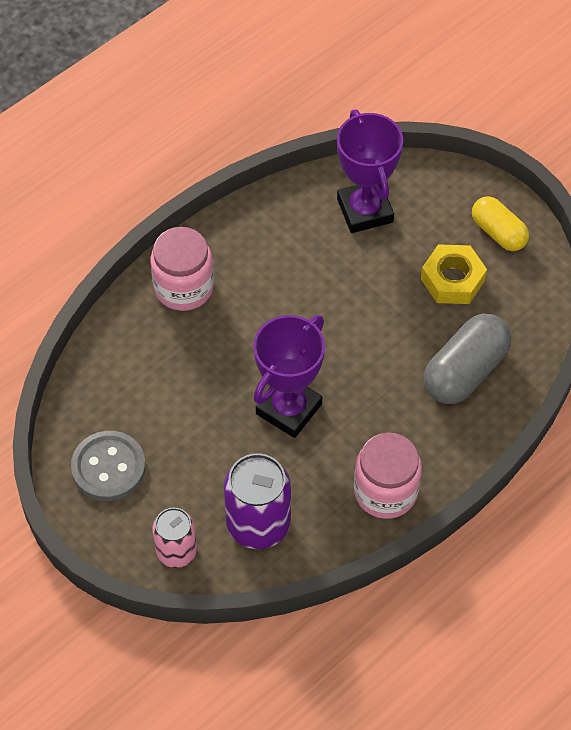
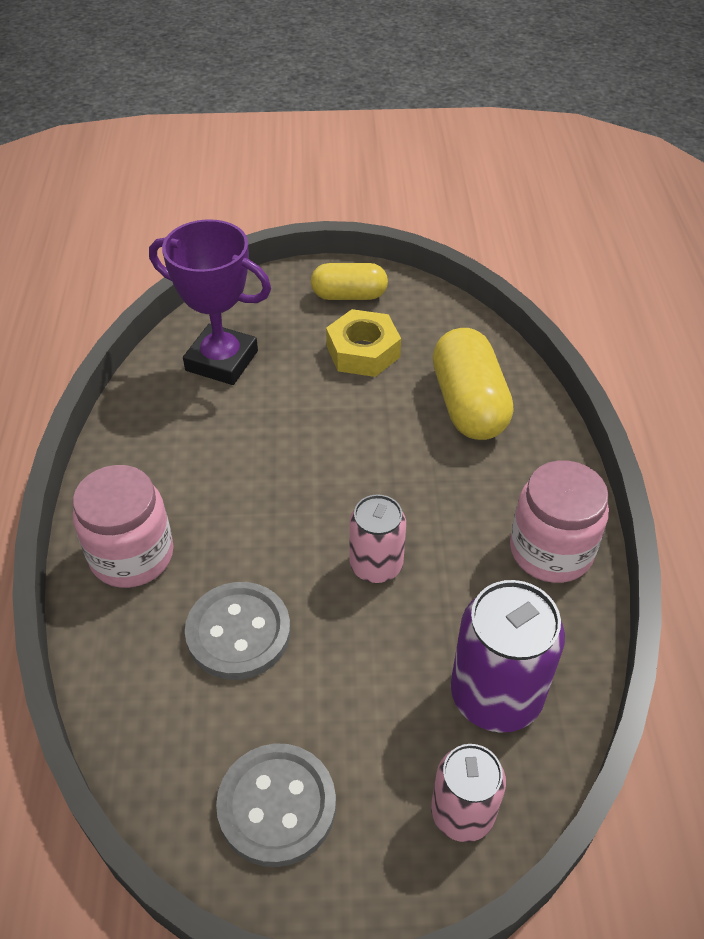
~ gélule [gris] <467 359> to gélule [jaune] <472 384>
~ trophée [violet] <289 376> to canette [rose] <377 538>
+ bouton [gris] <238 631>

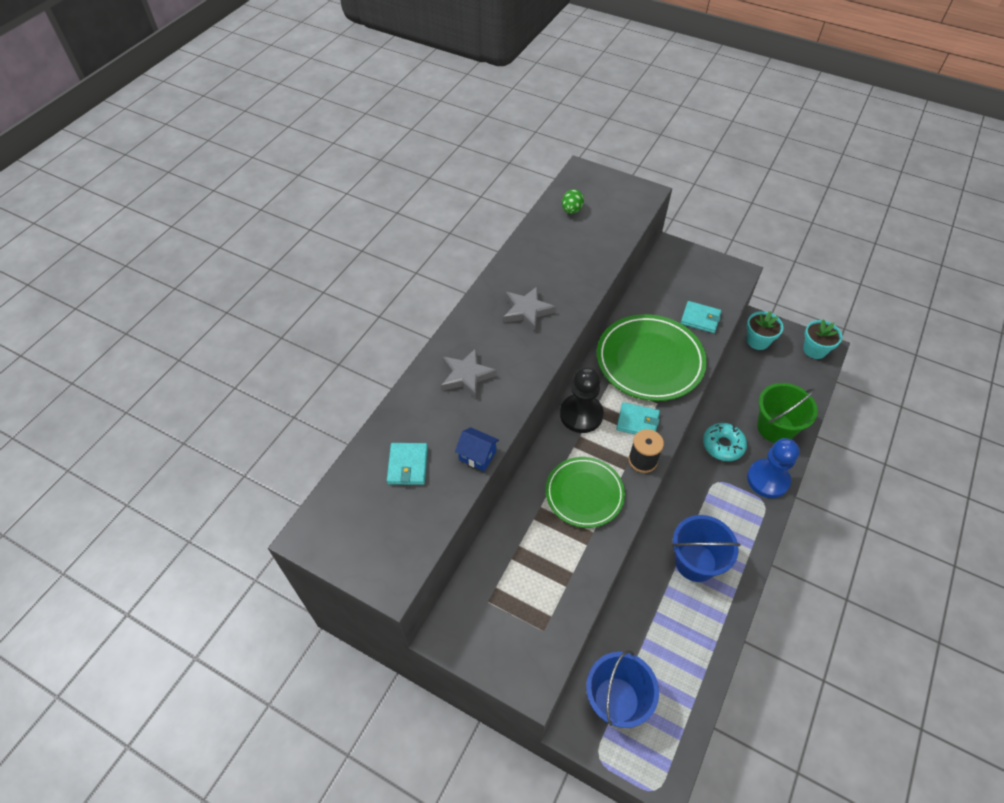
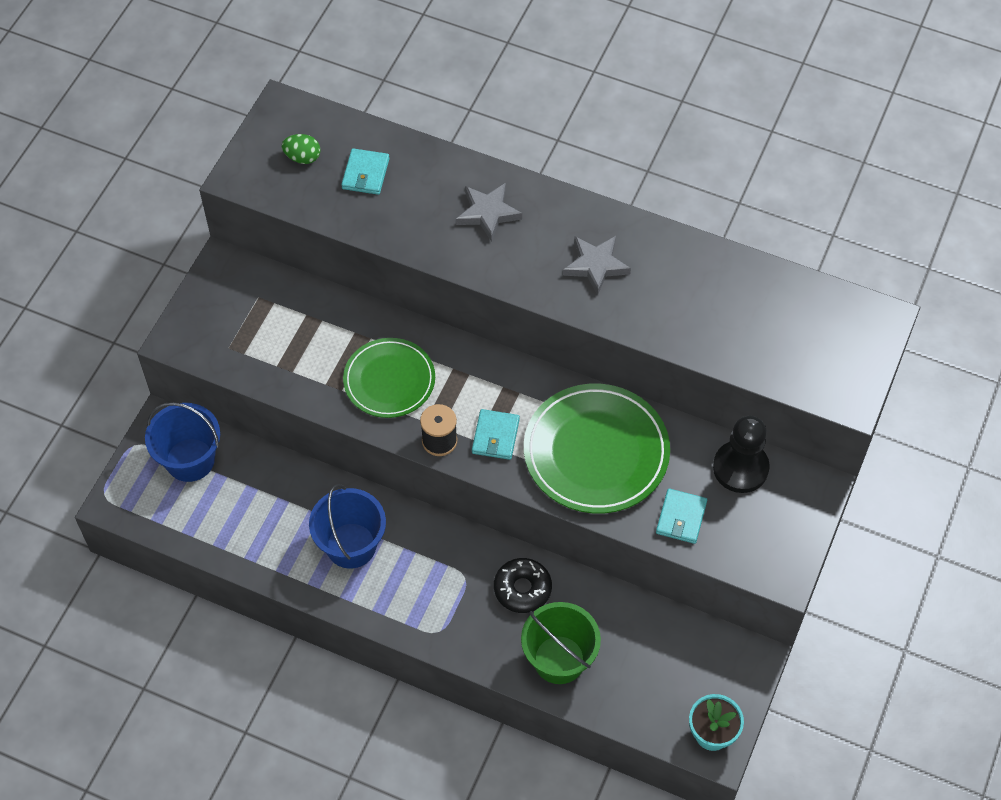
~ œuf [vert] <573 201> to <301 149>
- pot de fleurs [turquoise] <765 330>
~ pion [noir] <582 400> to <741 454>
~ beignet [turquoise] <725 442> to beignet [noir] <523 585>
- maison [bleu] <477 449>
- pion [bleu] <773 468>
~ portefeuille [turquoise] <407 464> = <365 171> 75 degrees counterclockwise

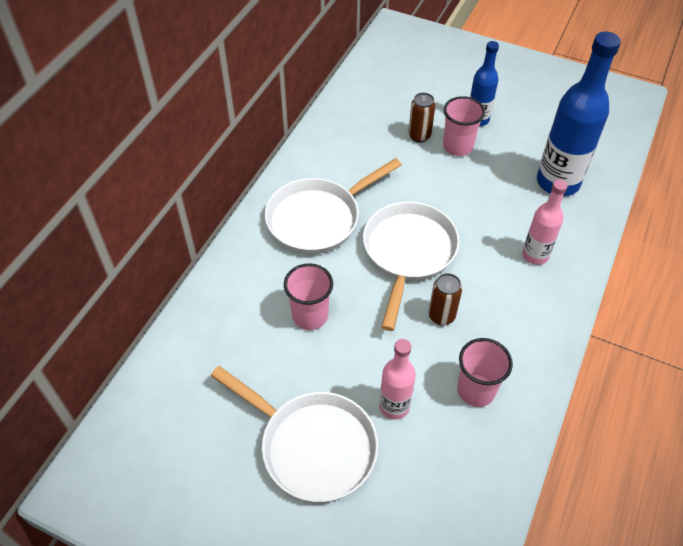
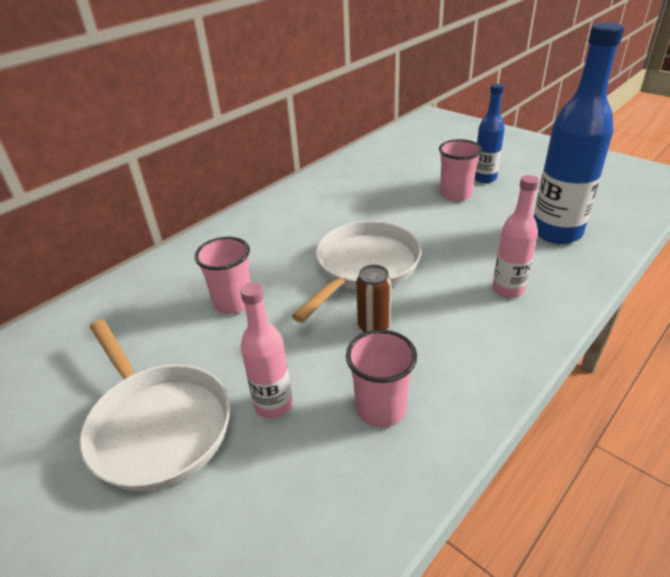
- canette [marron] <421 118>
- poêle [blanc] <333 206>

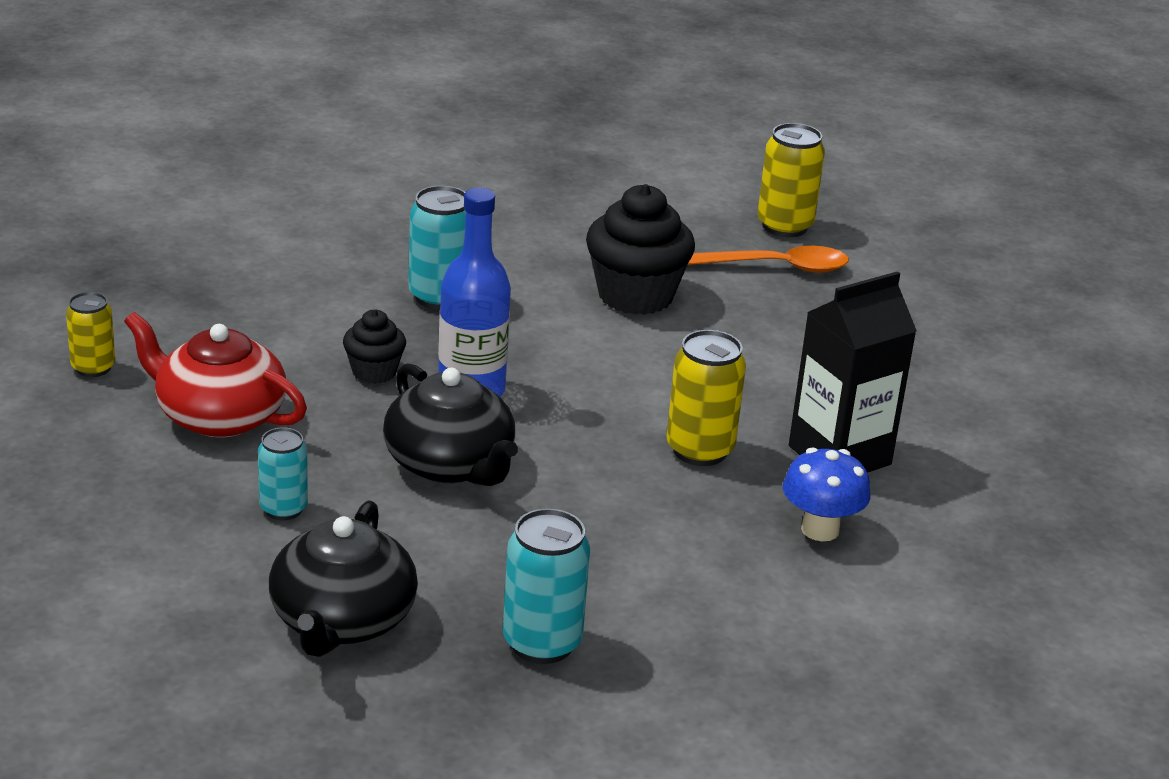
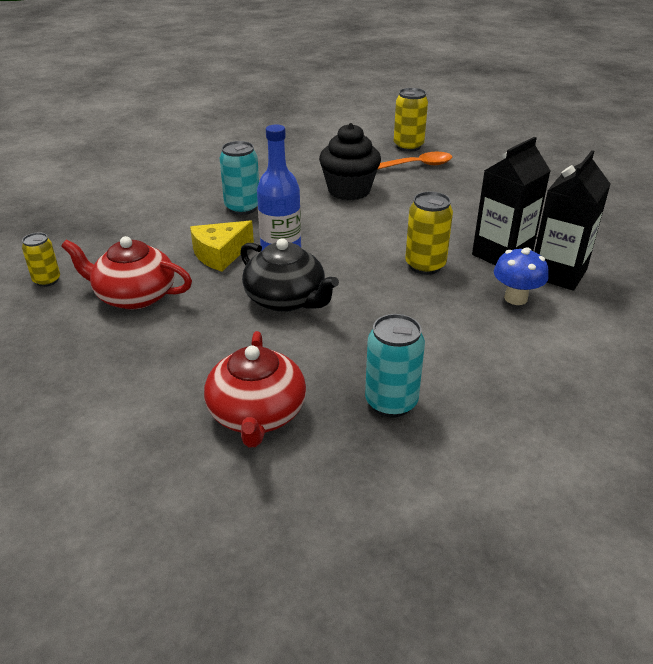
~ muffin [noir] <374 347> to fromage [jaune] <222 246>
- canette [turquoise] <283 473>
~ théière [noir] <343 578> to théière [rouge] <255 389>
+ brique de lait [noir] <572 220>

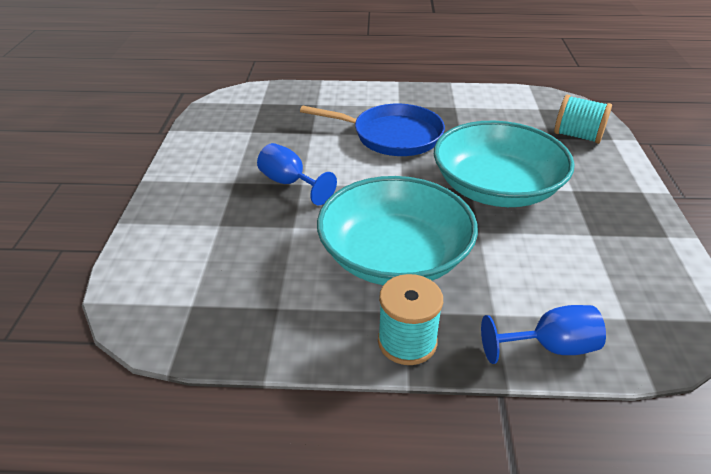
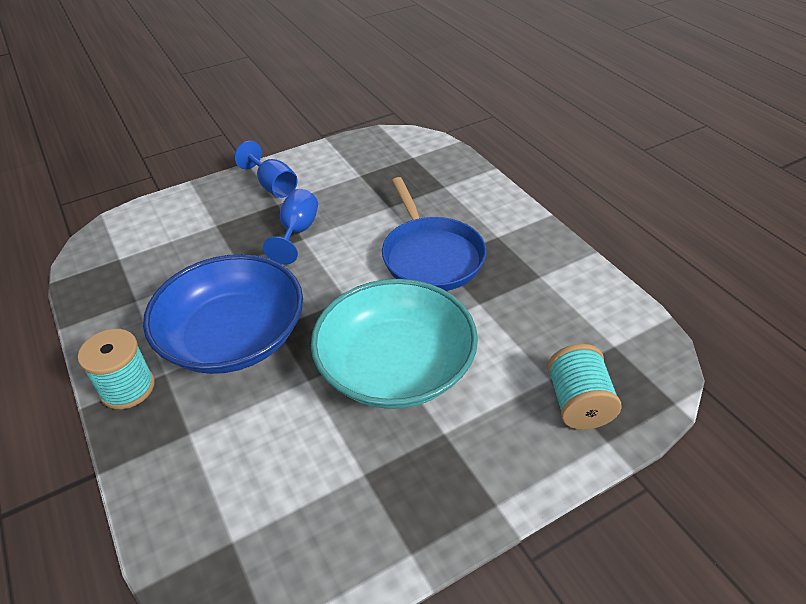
~ bol [turquoise] <397 230> to bol [bleu] <223 314>
~ verre à pied [bleu] <543 334> to <265 169>

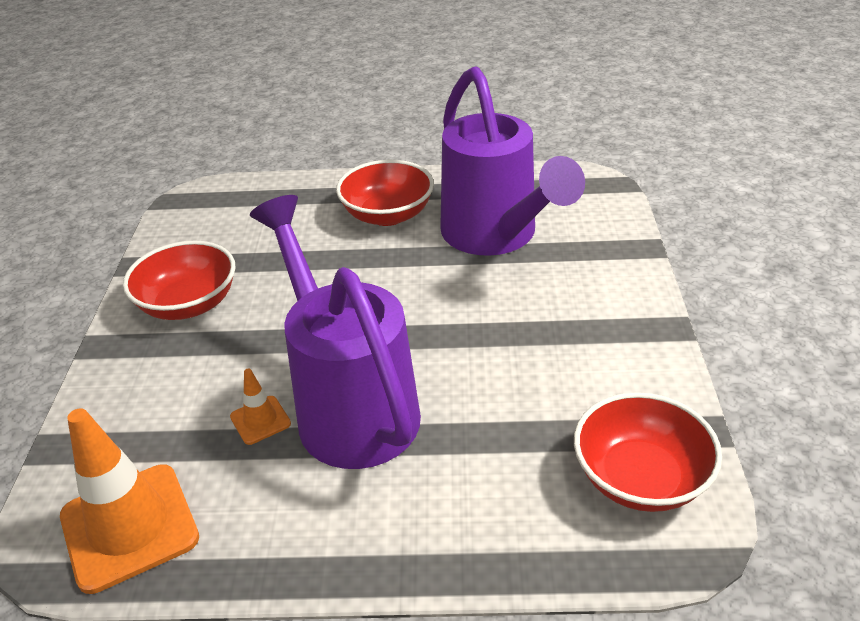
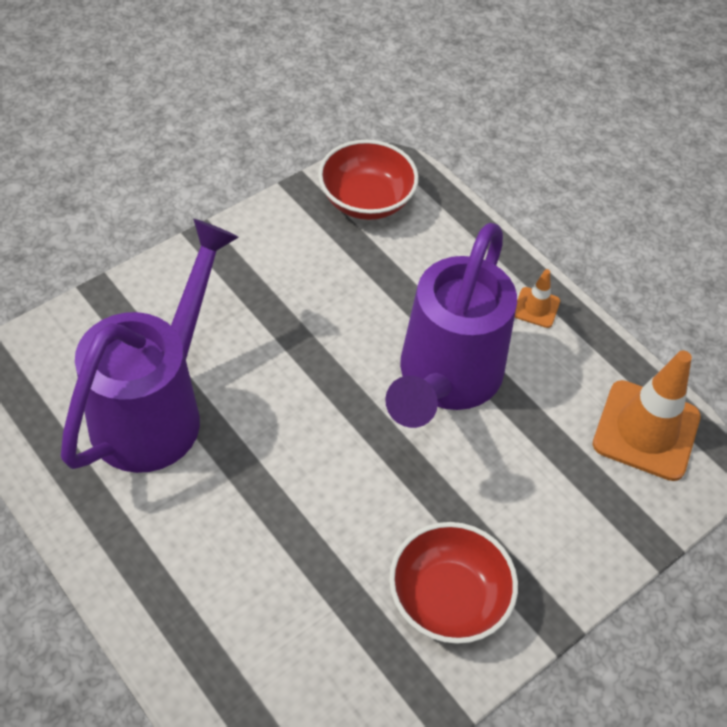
- bol [rouge] <385 193>
~ cône de chantier [orange] <260 407> to <537 298>

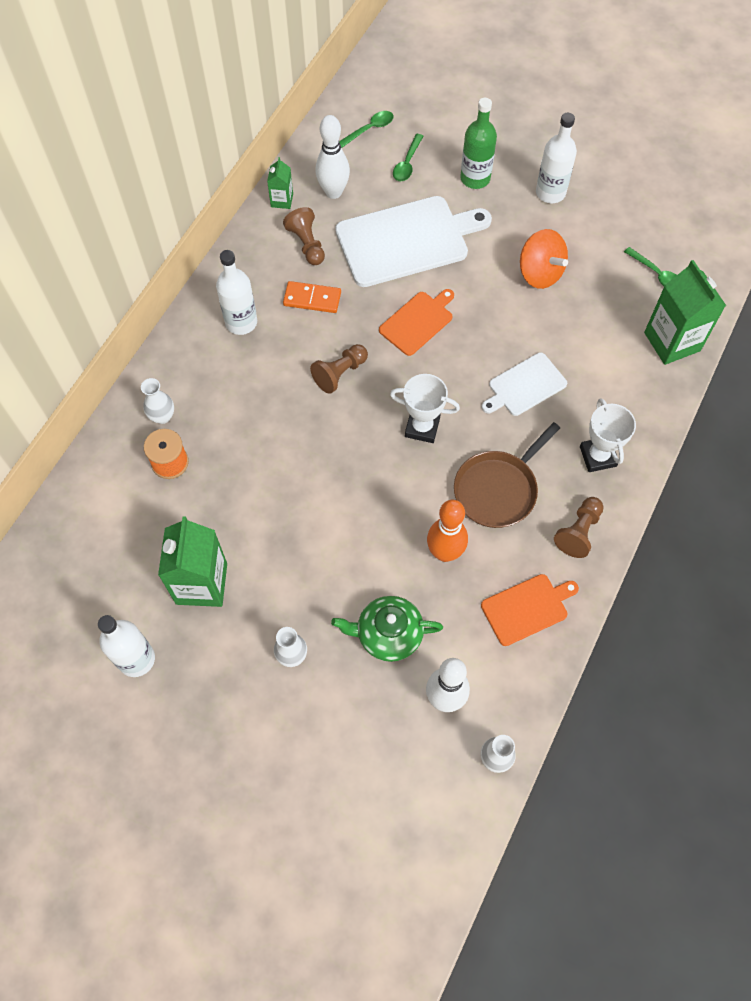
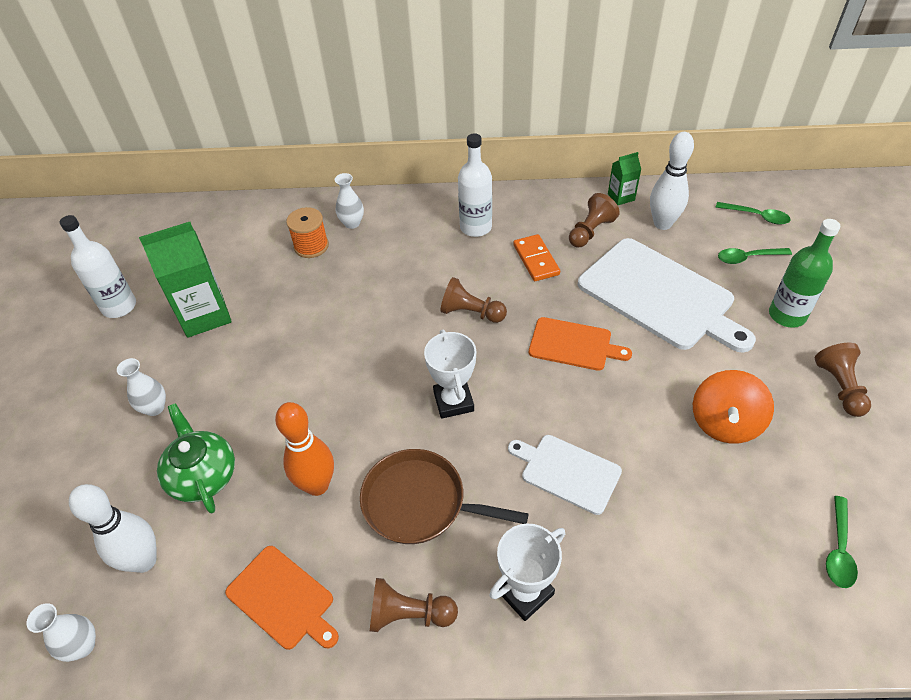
~ bouteille [blanc] <556 158> to pion [marron] <843 380>
- brique de lait [vert] <685 312>

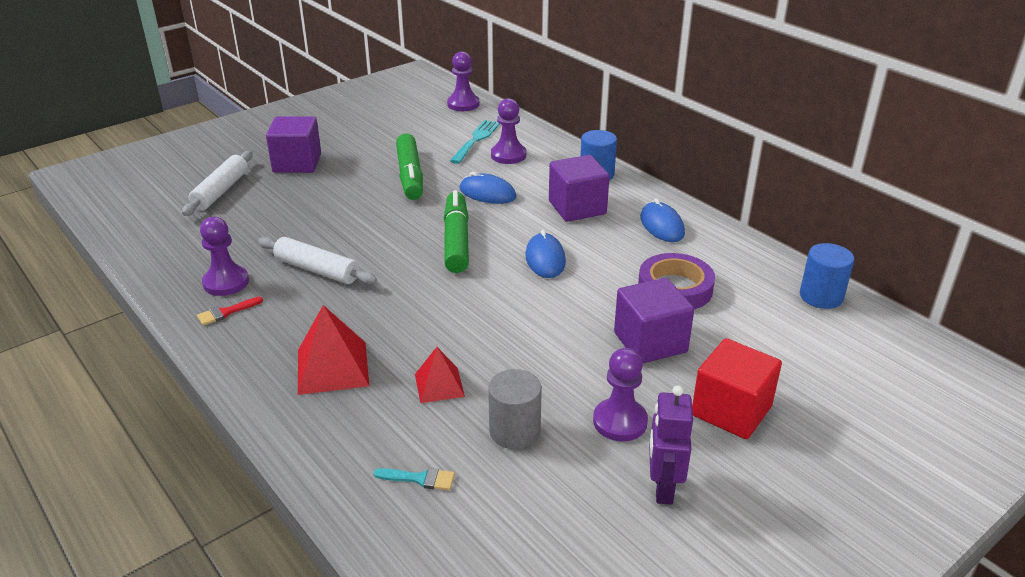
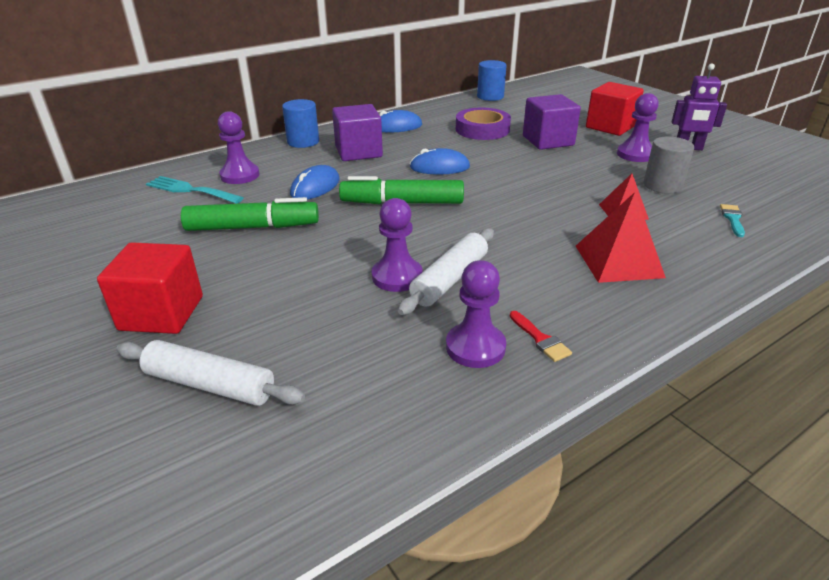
~ pion [violet] <463 81> to <397 245>
~ cube [violet] <293 144> to cube [rouge] <150 288>

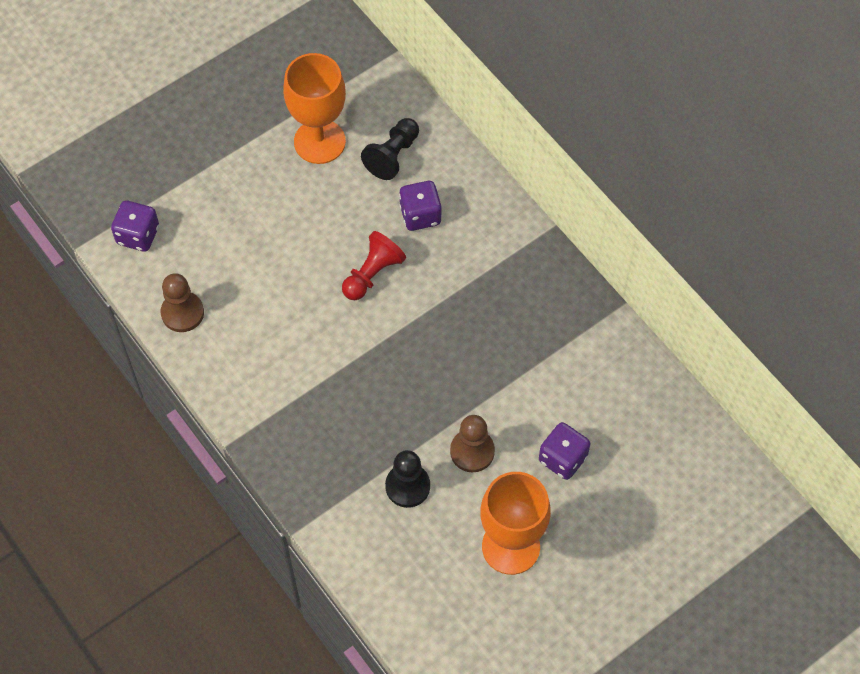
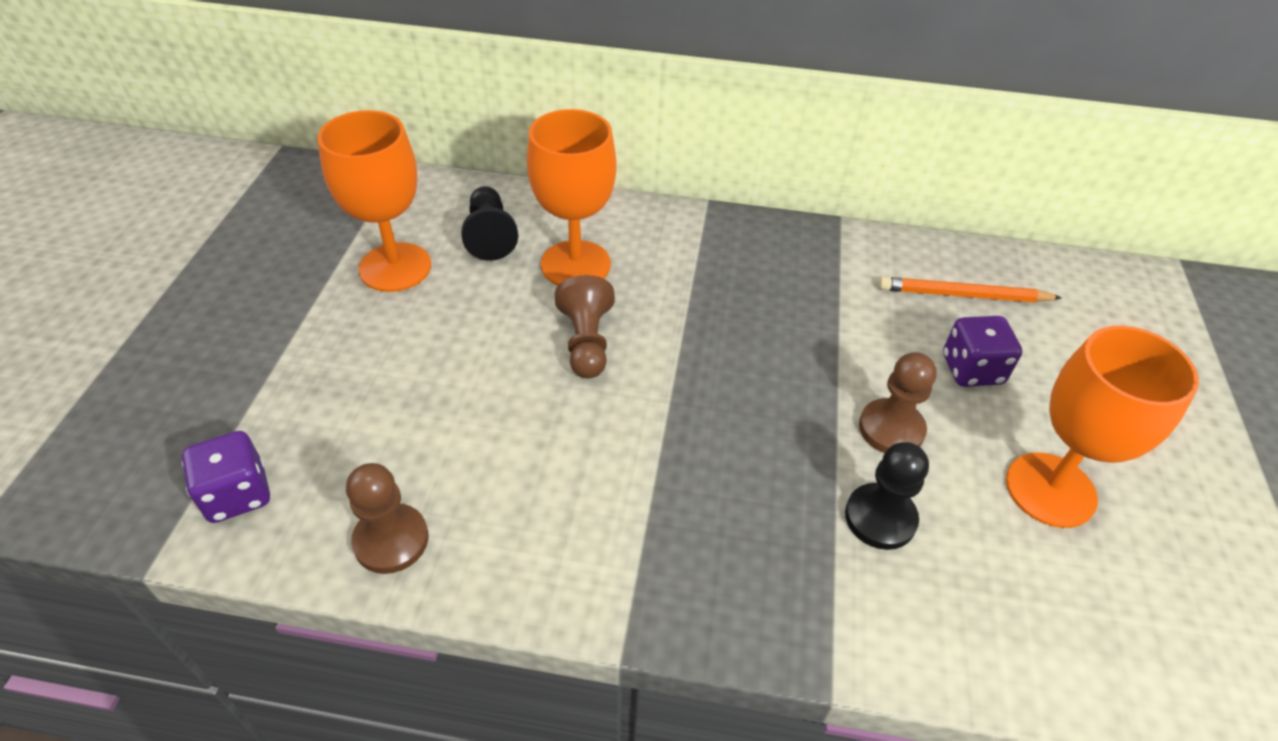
~ dé [violet] <420 206> to verre à pied [orange] <572 197>
~ pion [rouge] <374 265> to pion [marron] <585 326>
+ crayon [orange] <970 290>

